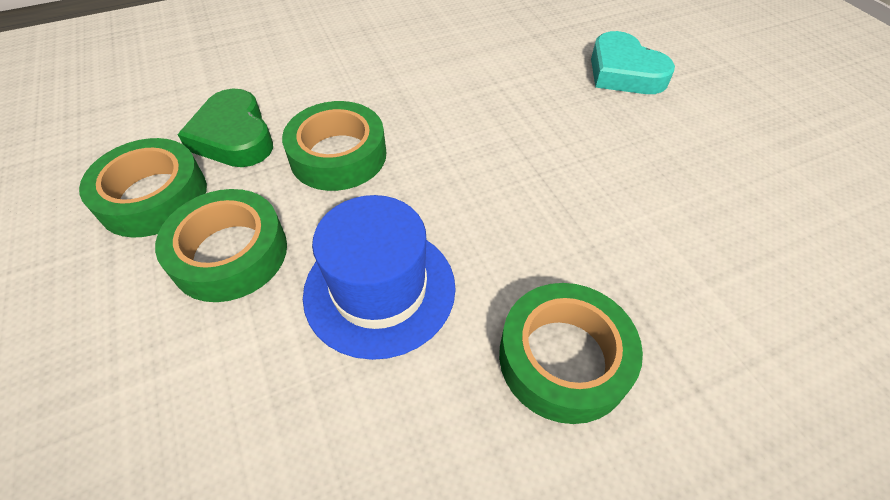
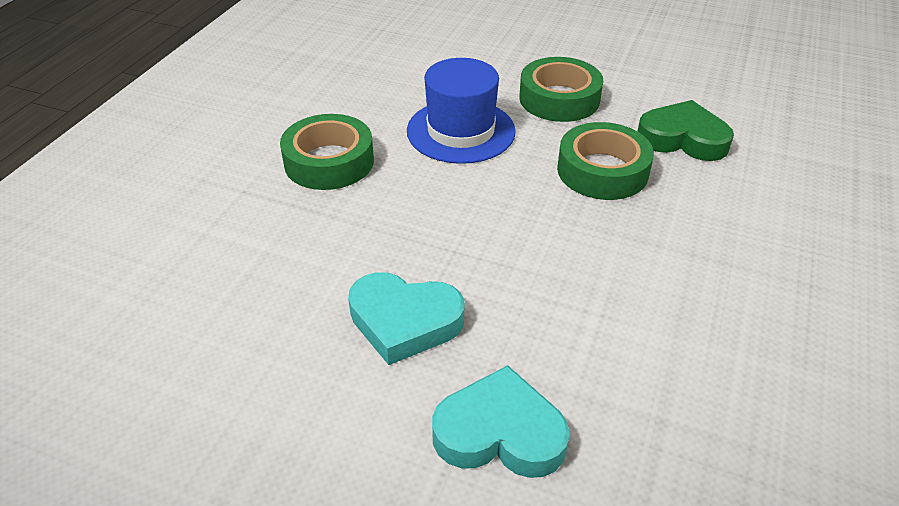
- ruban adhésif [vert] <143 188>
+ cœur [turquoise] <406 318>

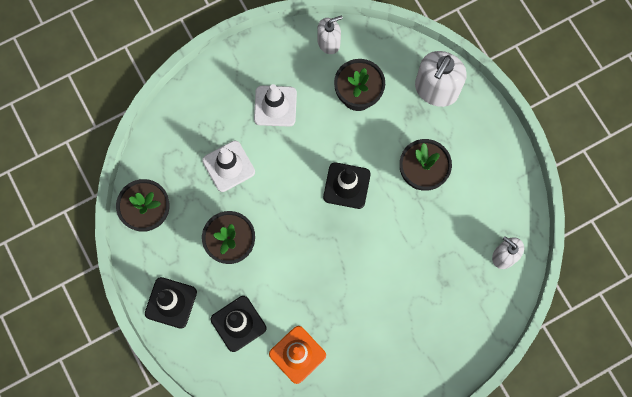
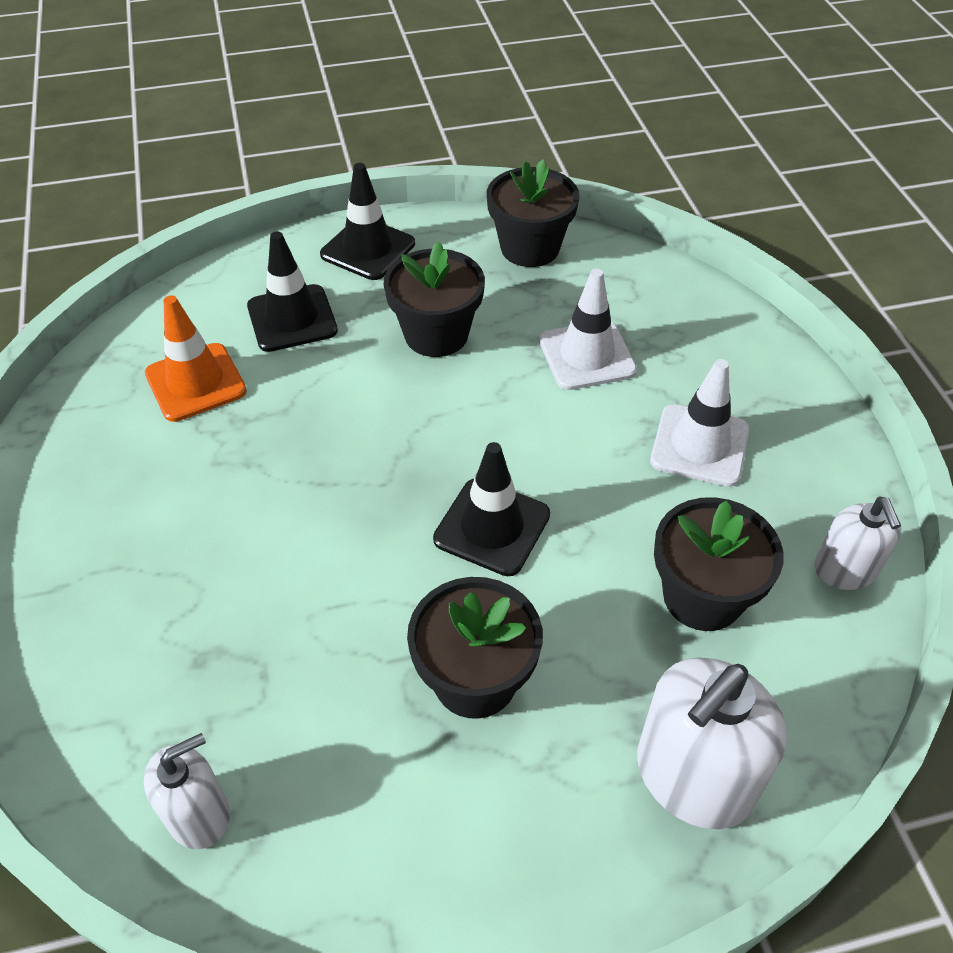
~ distributeur de savon [blanc] <441 79> = <712 743> 90 degrees counterclockwise

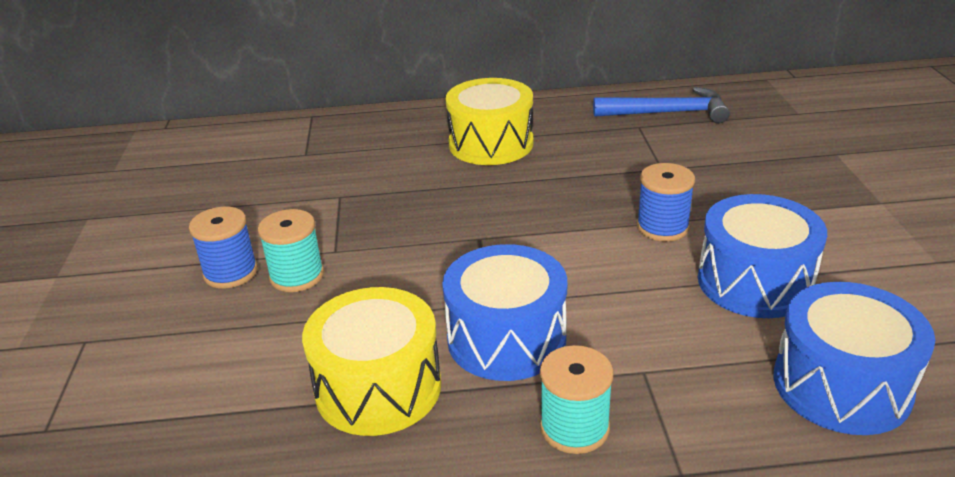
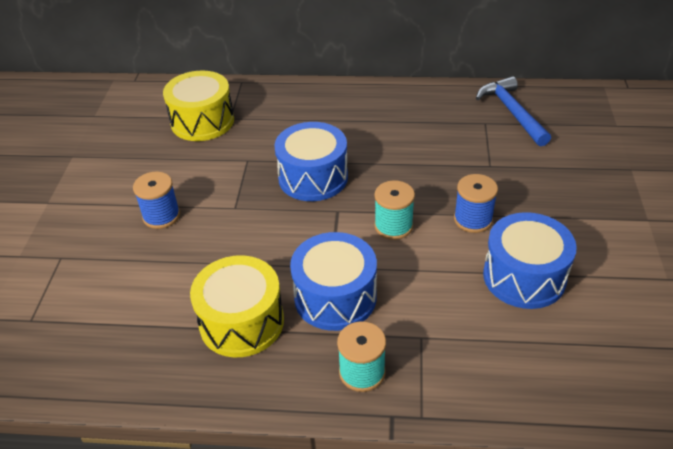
~ tambour [jaune] <489 121> to <198 106>
~ marteau [bleu] <661 105> = <513 111> 120 degrees counterclockwise
~ bobine [turquoise] <291 250> to <394 210>
~ tambour [bleu] <854 358> to <311 161>

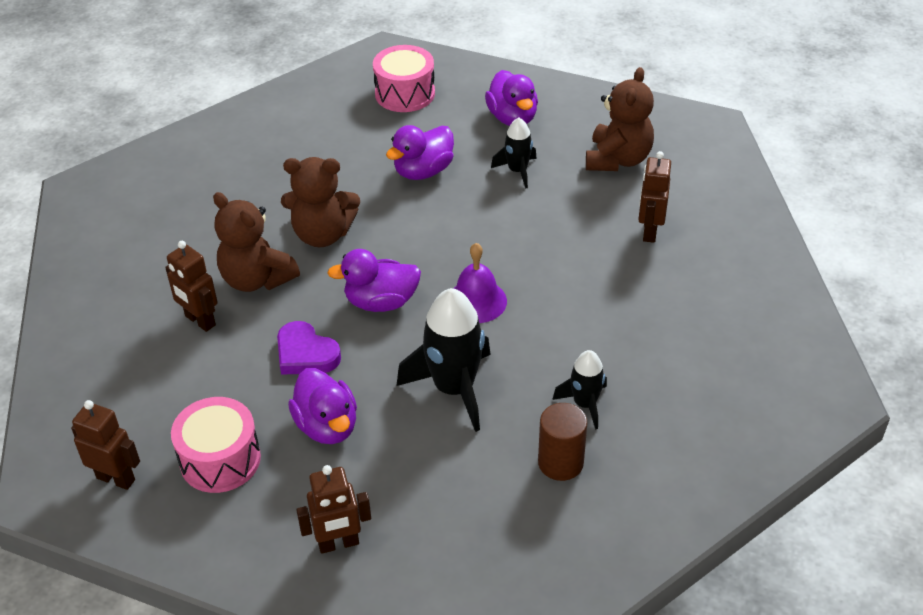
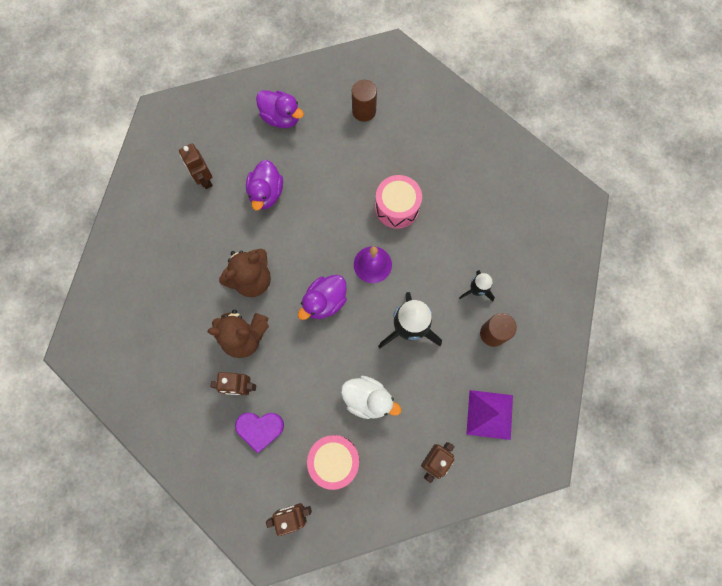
~ tambour [rose] <404 78> to <398 202>
~ ours en peluche [marron] <620 119> to cylindre [marron] <364 101>
- fusée [noir] <514 153>
~ robot [marron] <654 197> to <196 166>
~ cœur [violet] <309 348> to <259 433>
~ canard [violet] <322 406> to canard [blanc] <371 397>
+ pyramide [violet] <489 415>

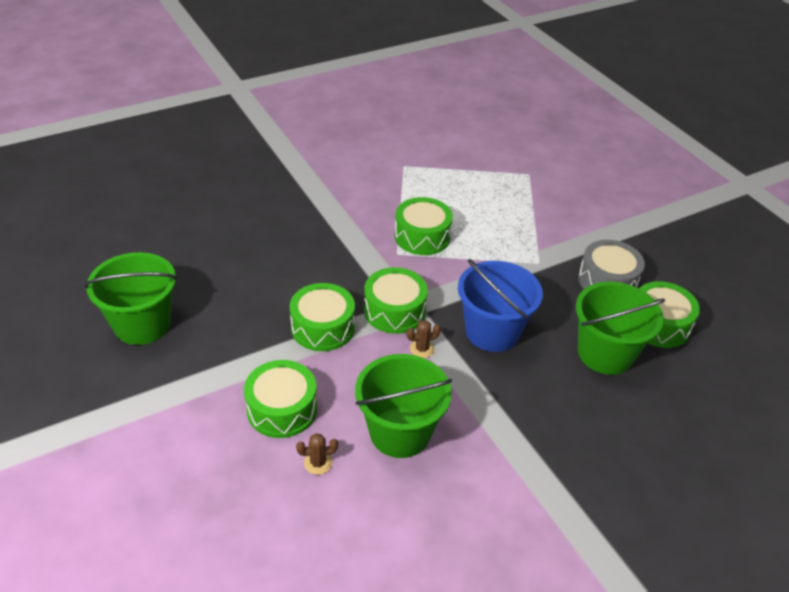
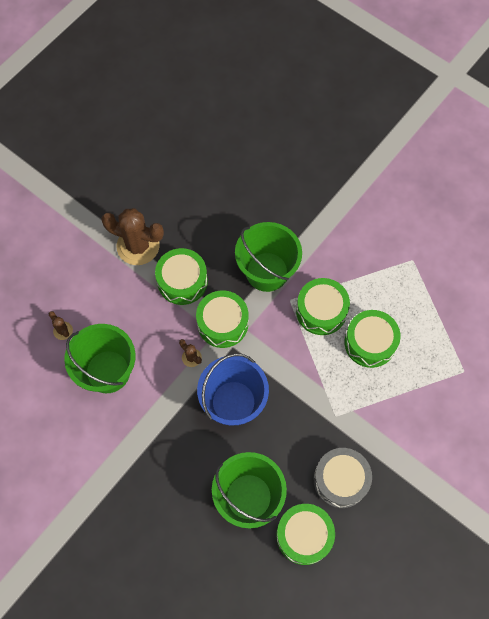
~ seau [vert] <131 298> to <268 257>
~ tambour [vert] <280 399> to <372 339>
+ cactus [marron] <132 236>

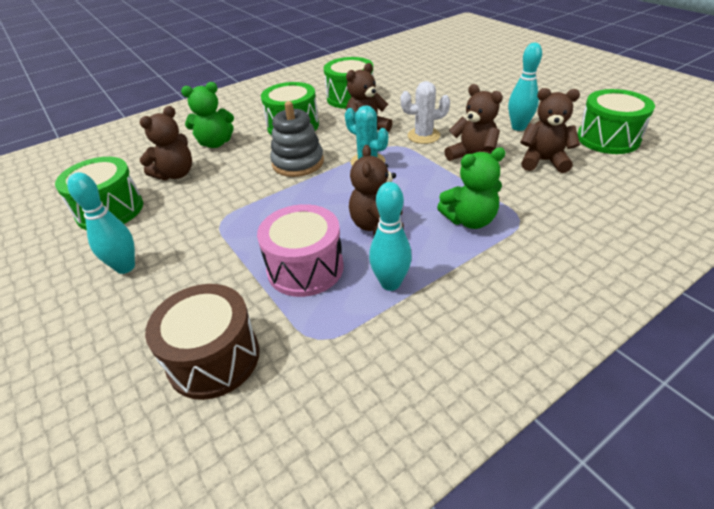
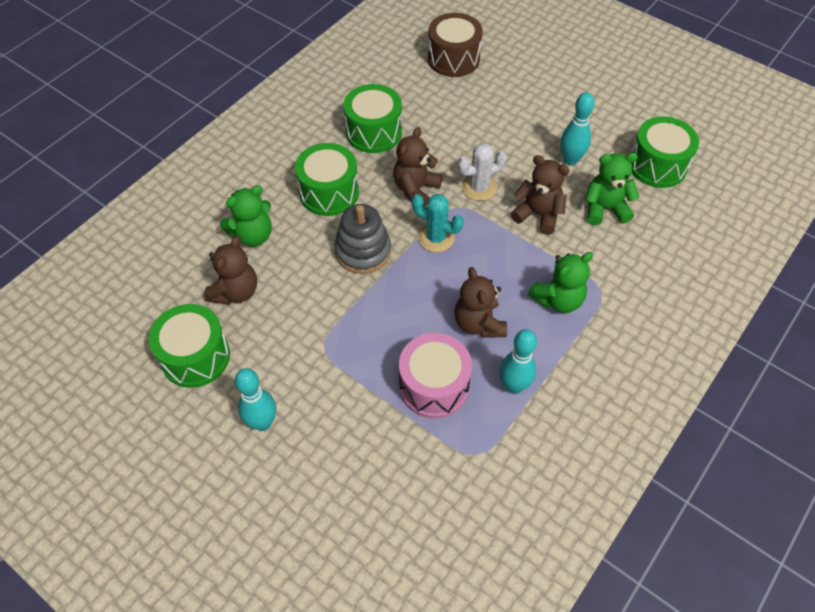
~ ours en peluche [marron] <550 130> to ours en peluche [vert] <612 189>
~ tambour [marron] <202 342> to <455 45>

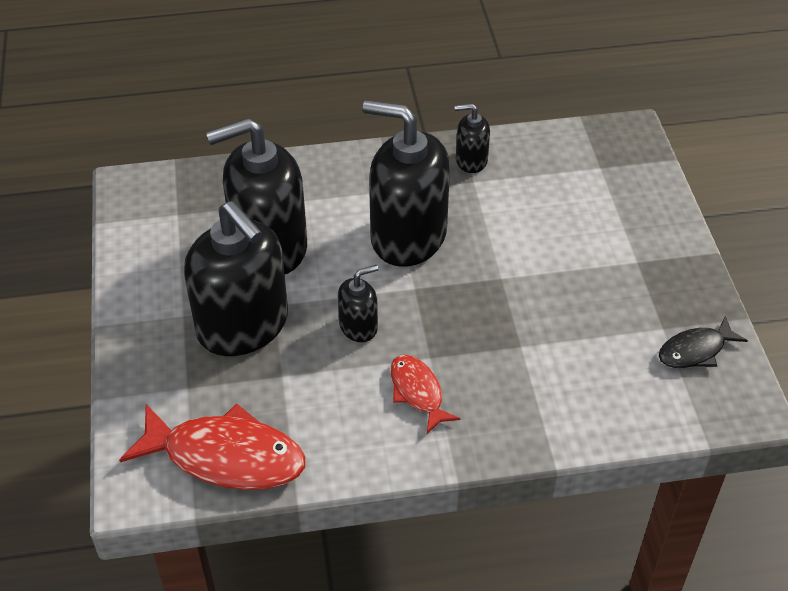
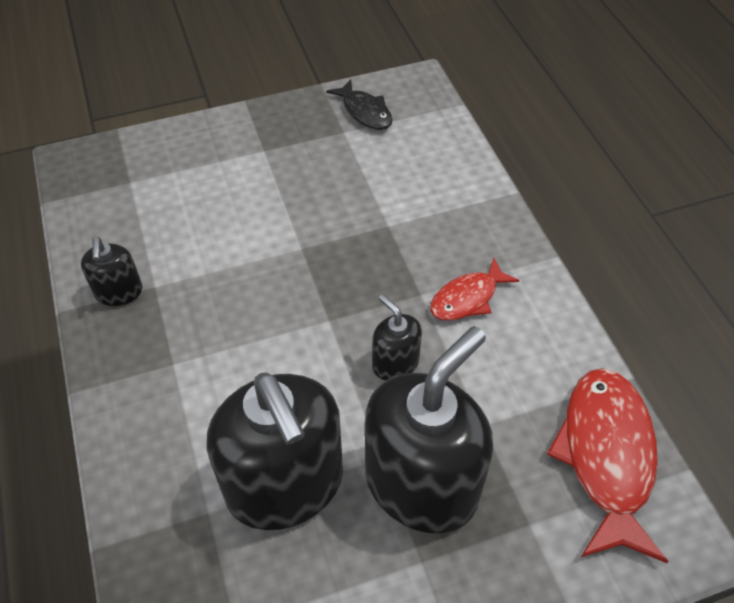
- distributeur de savon [noir] <406 183>

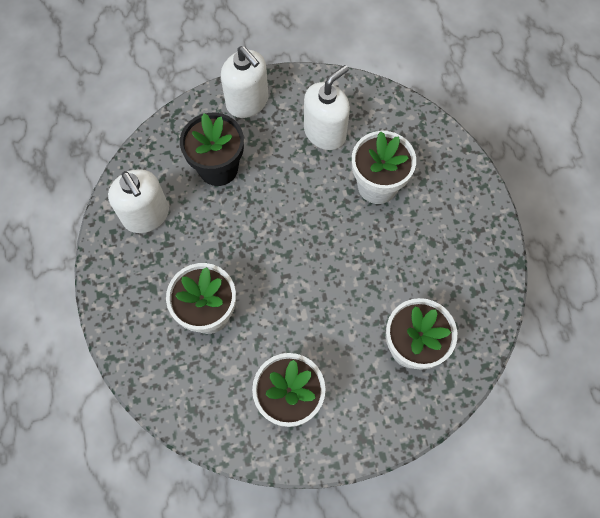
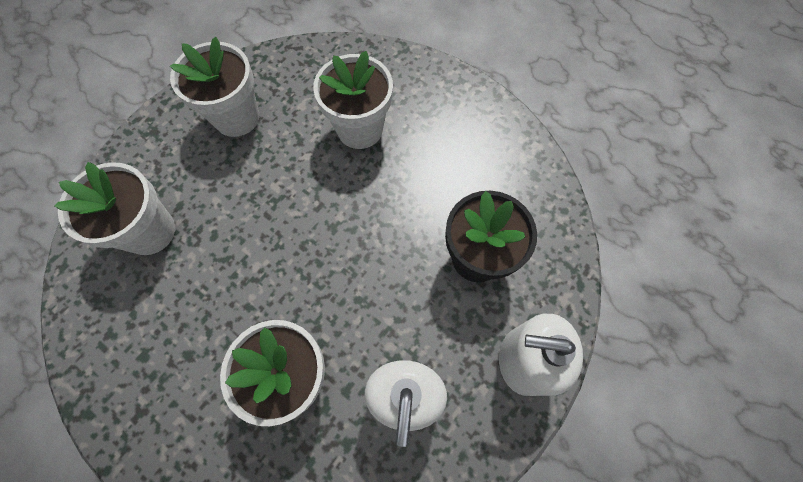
- distributeur de savon [blanc] <138 201>

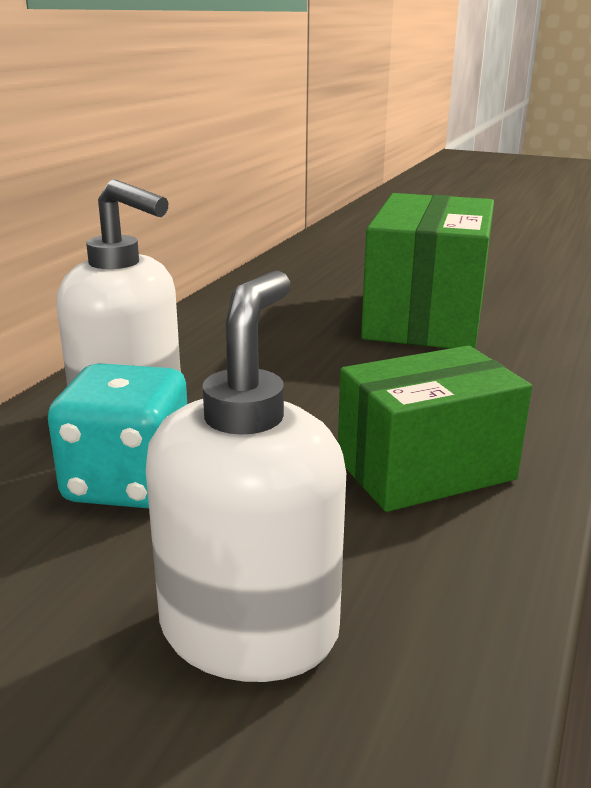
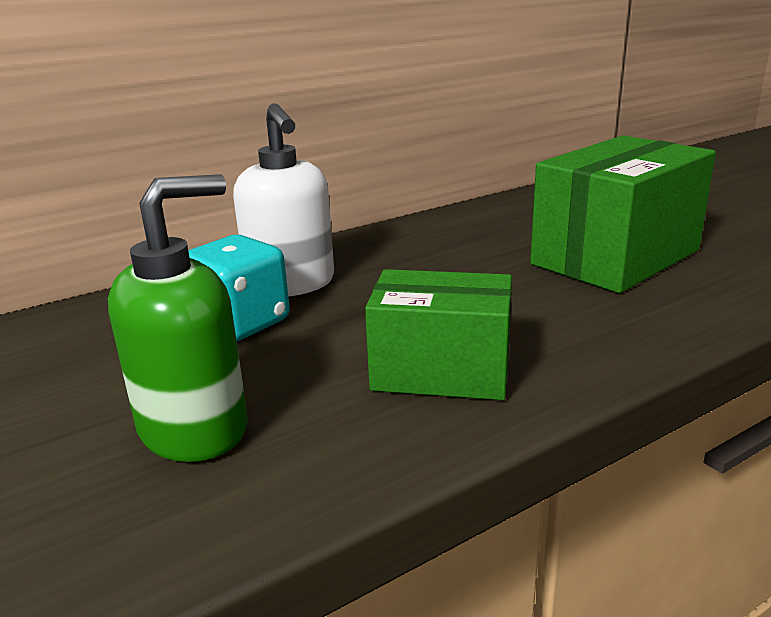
~ distributeur de savon [blanc] <246 476> to distributeur de savon [vert] <178 318>

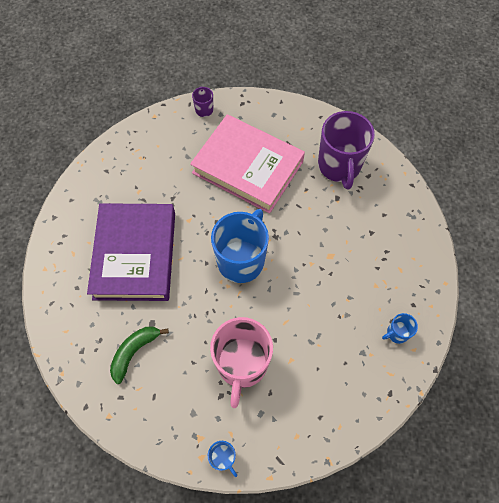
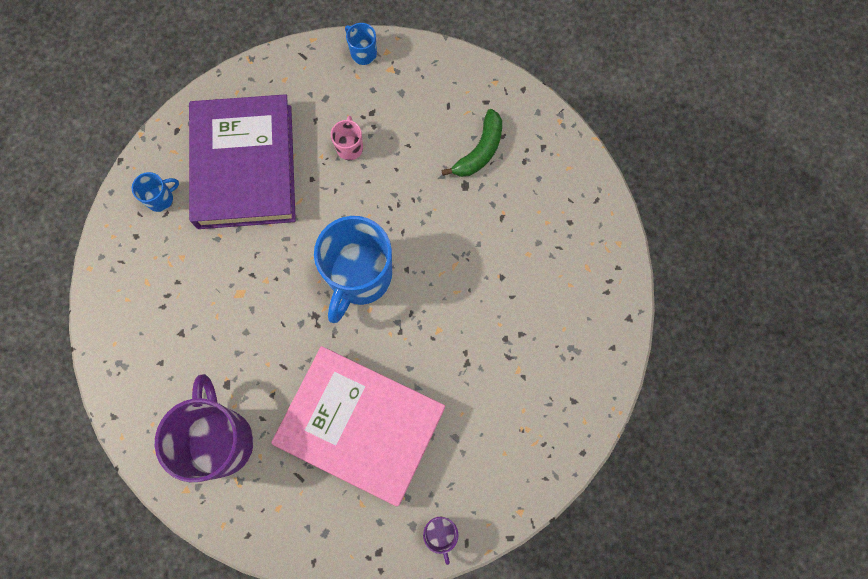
~ livre [violet] <131 252> to <242 161>
~ tasse [rose] <241 362> = <347 138> x0.44

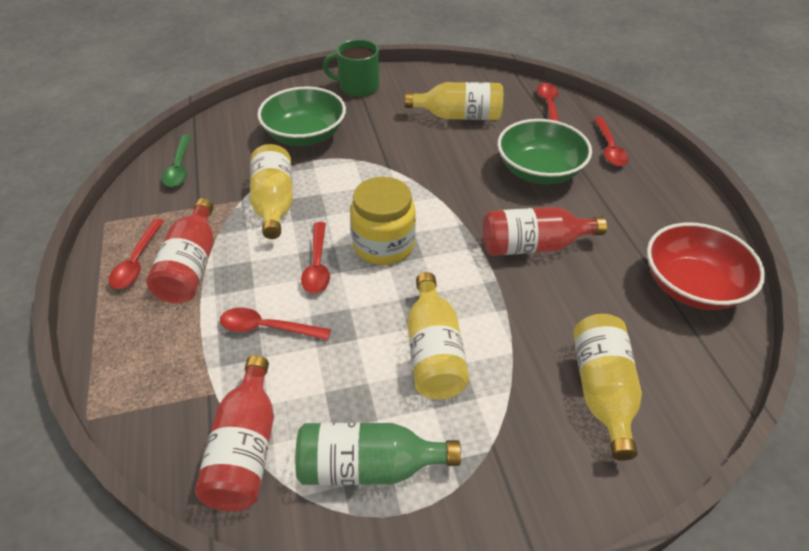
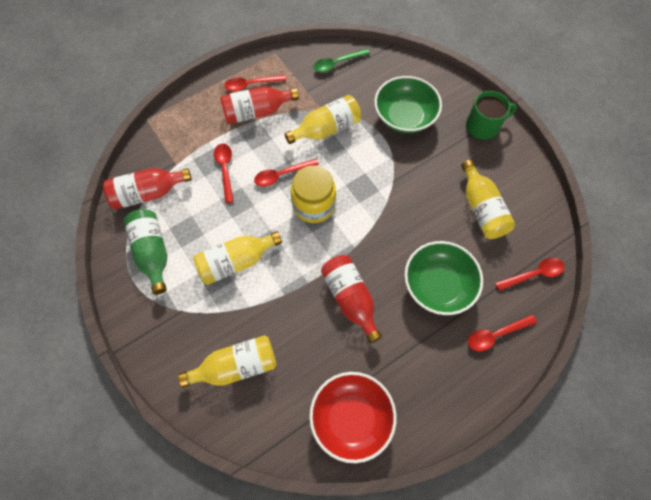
~ tasse [vert] <351 68> = <491 115> 90 degrees clockwise

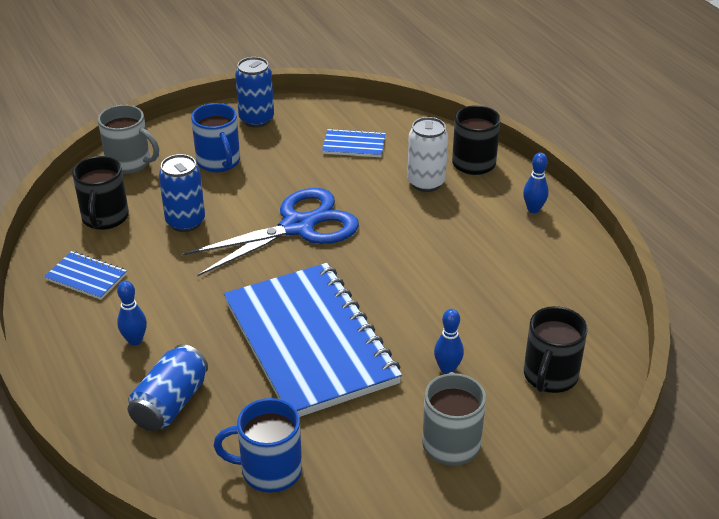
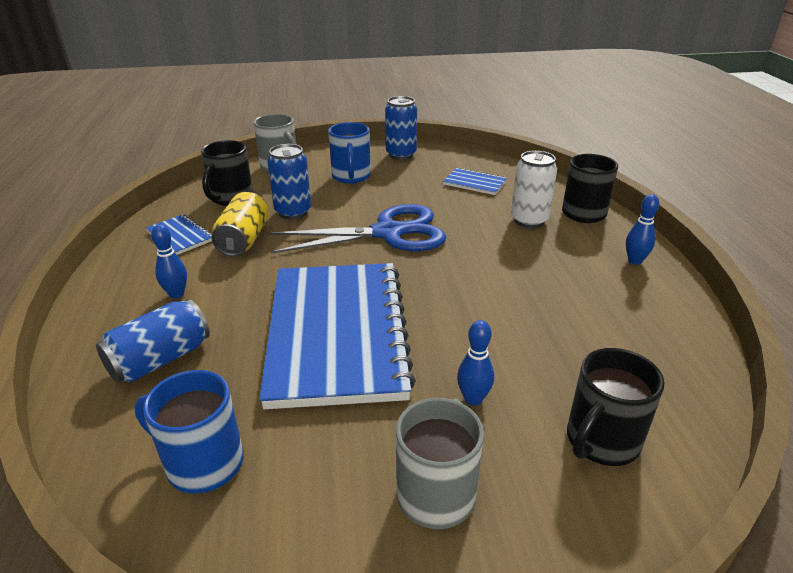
+ canette [jaune] <240 224>

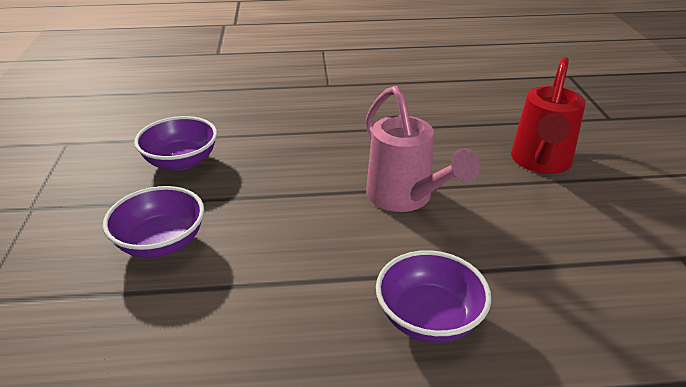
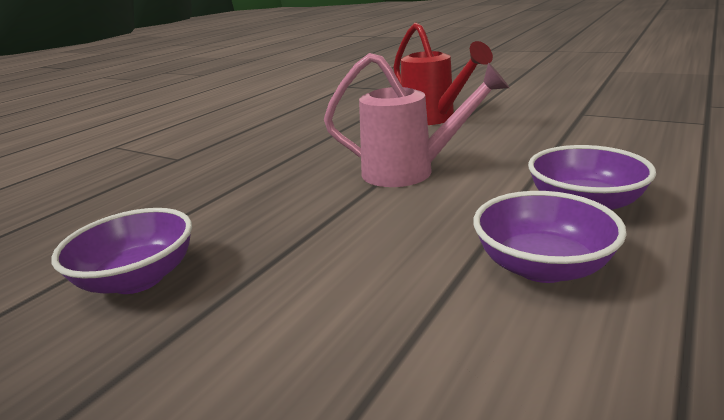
~ bol [violet] <153 222> to <550 237>

